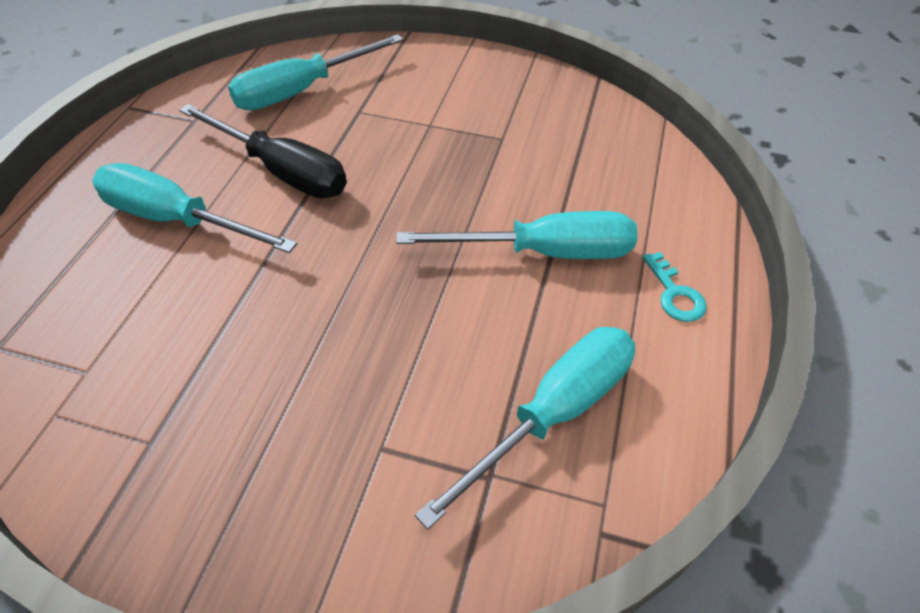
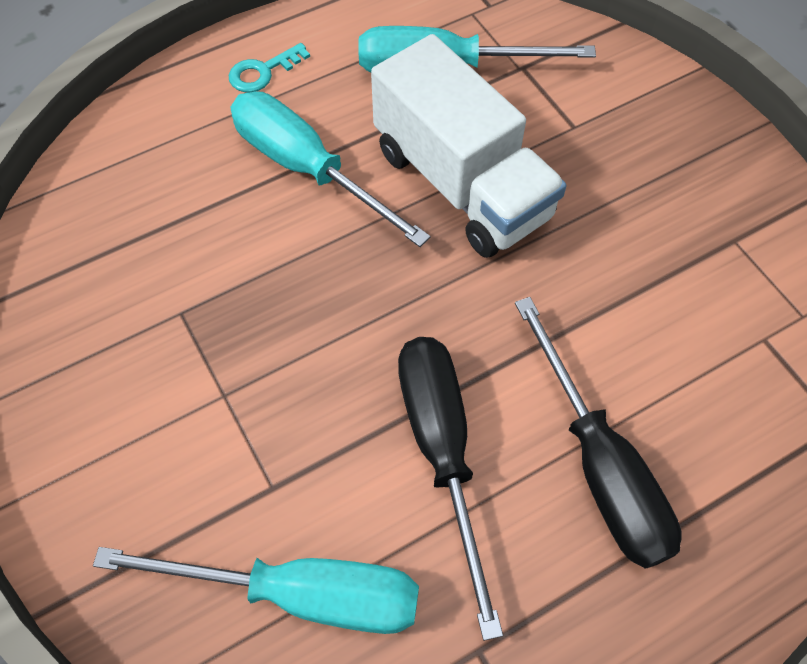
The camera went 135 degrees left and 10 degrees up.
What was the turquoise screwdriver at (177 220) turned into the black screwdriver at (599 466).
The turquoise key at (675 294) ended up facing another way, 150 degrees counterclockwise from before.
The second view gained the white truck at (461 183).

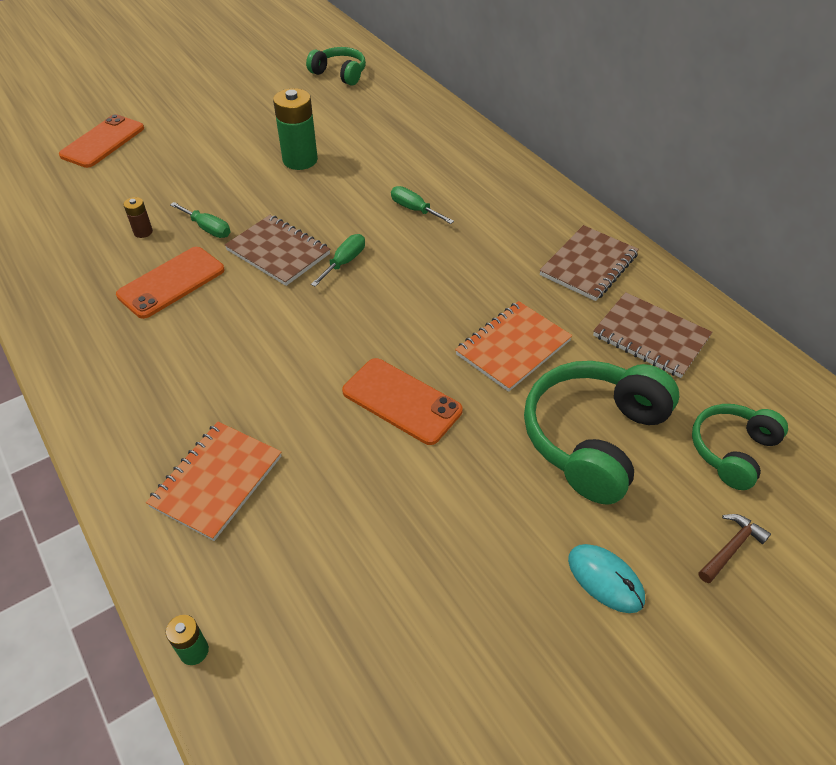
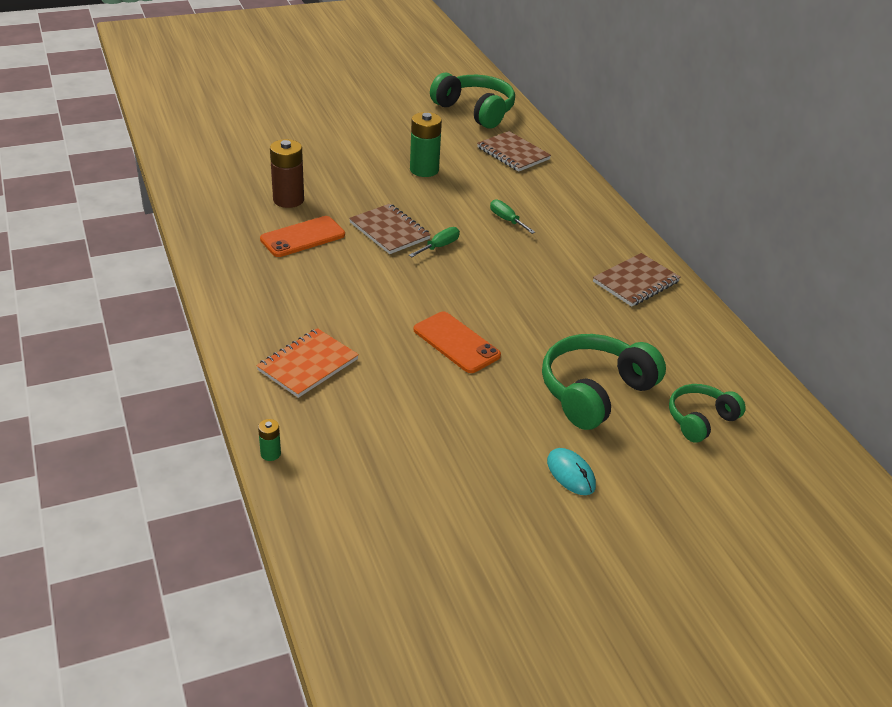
The camera went 10 degrees right and 10 degrees down.
The size of the green headphones at (340 74) changed by a factor of 1.67.
The second view lost the orange phone at (103 142).
The size of the brown battery at (143 232) changed by a factor of 2.08.
The second view lost the green screwdriver at (208 228).
The brown notebook ended up elsewhere, having gone from (650 337) to (513 153).
The second view lost the orange notebook at (513 348).
The second view lost the brown hammer at (731 548).

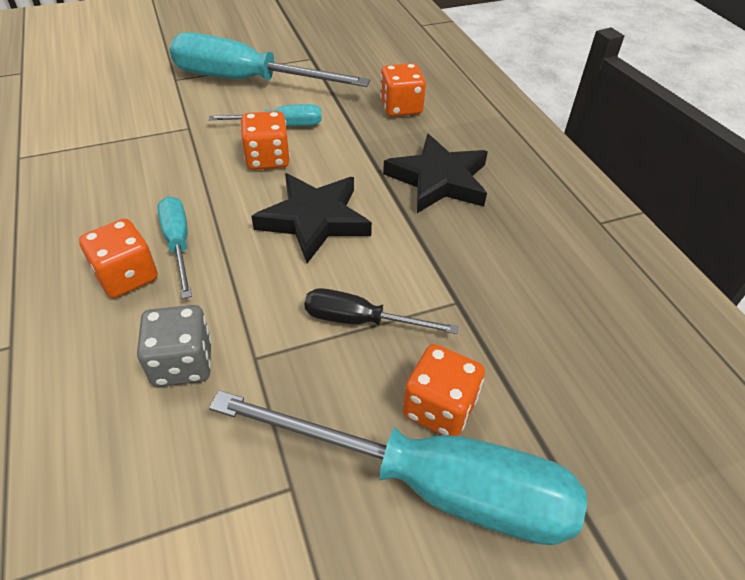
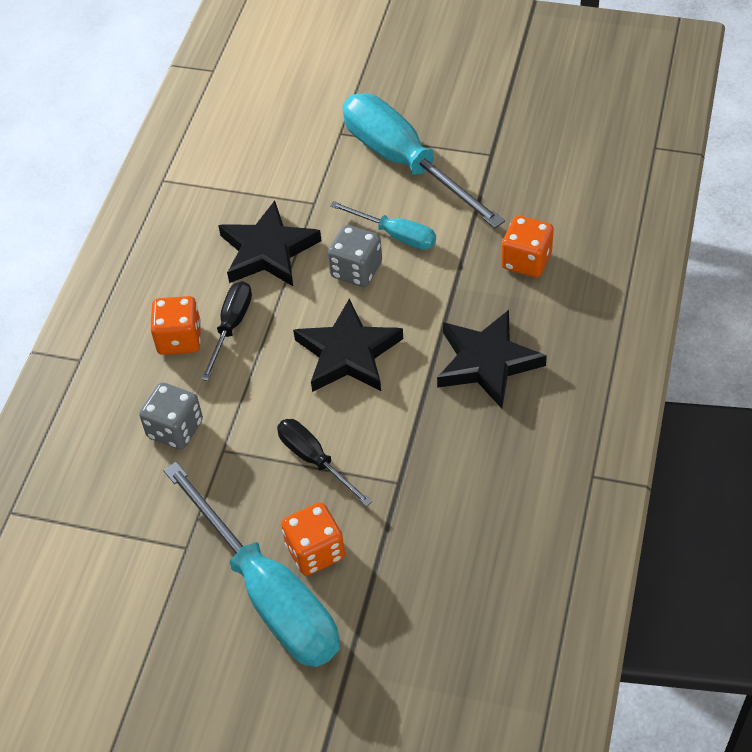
The camera went 40 degrees right and 5 degrees up.
What was the orange dice at (267 159) turned into the grey dice at (356 270).
What was the turquoise screwdriver at (178 244) turned into the black screwdriver at (231 327).
The second view gained the black star at (268 250).

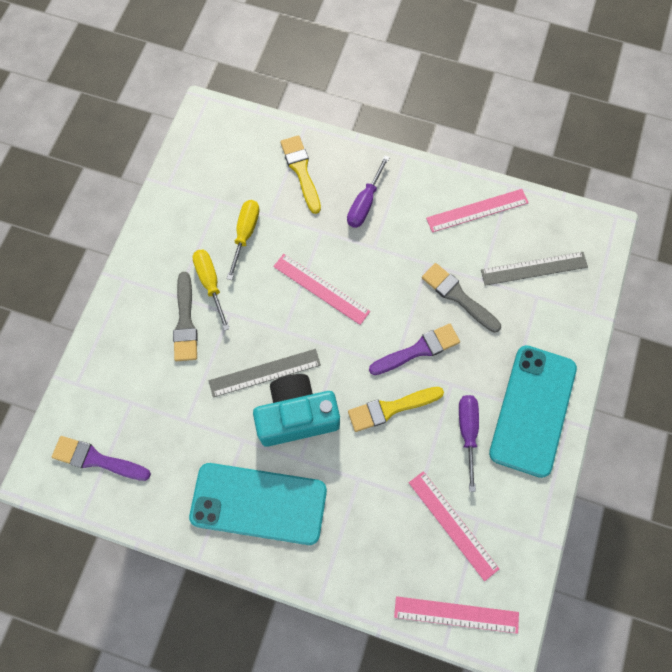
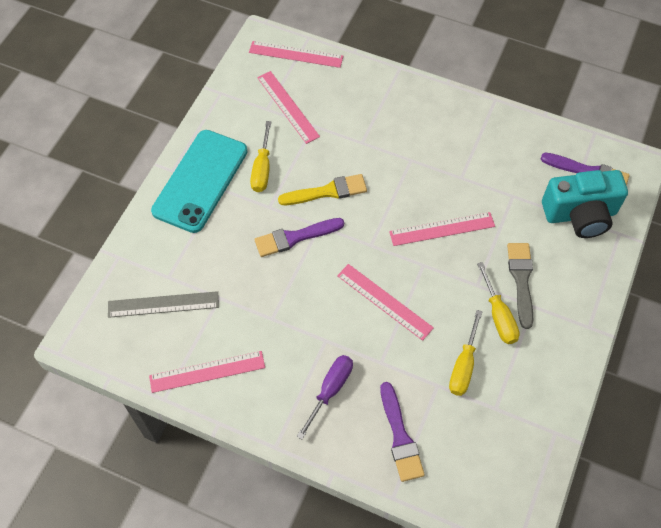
The camera went 175 degrees left and 10 degrees down.
What was the yellow brush at (301 171) turned into the purple brush at (400 437).
The second view lost the grey brush at (458 296).
What was the grey ruler at (265 373) turned into the pink ruler at (442 229).
The turquoise camera ended up elsewhere, having gone from (297 416) to (580 214).
What was the purple screwdriver at (467 432) turned into the yellow screwdriver at (262 168).
The second view lost the turquoise phone at (258 503).

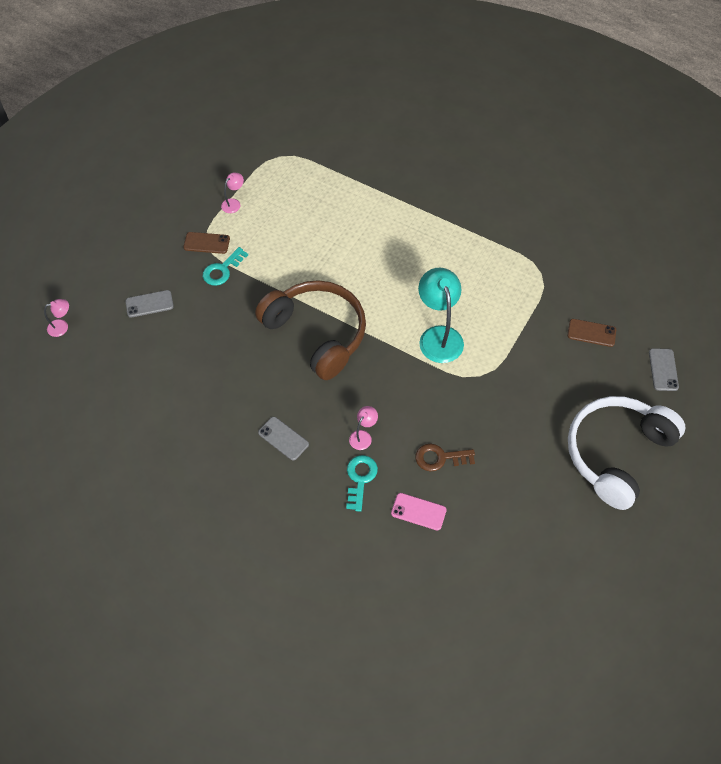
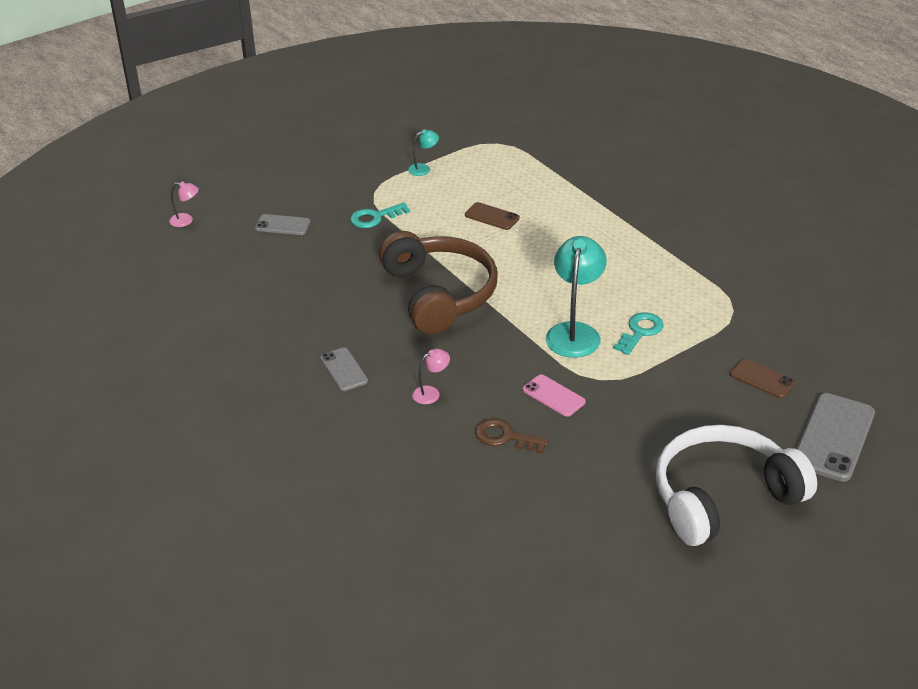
The camera went 25 degrees right and 20 degrees down.
What was the pink lamp at (234 203) turned into the turquoise lamp at (423 168).
The brown phone ended up elsewhere, having gone from (206 243) to (492 216).
The size of the grey phone at (663 370) changed by a factor of 1.79.
The turquoise key ended up elsewhere, having gone from (360 479) to (640 332).
The pink phone ended up elsewhere, having gone from (418 511) to (553 396).

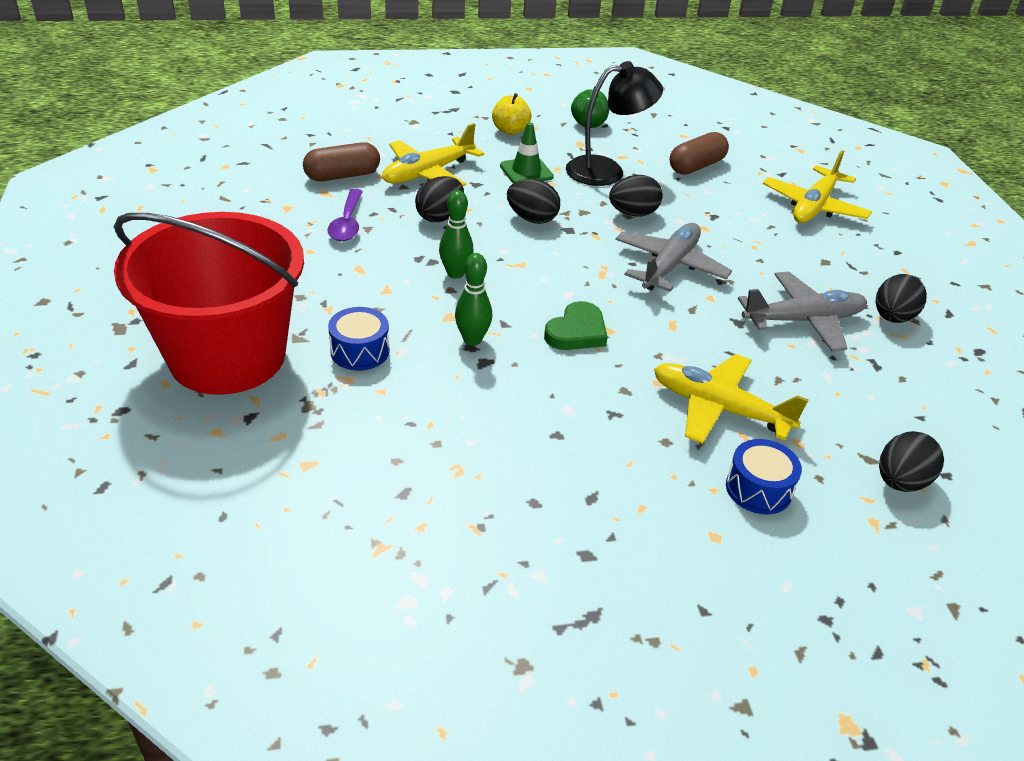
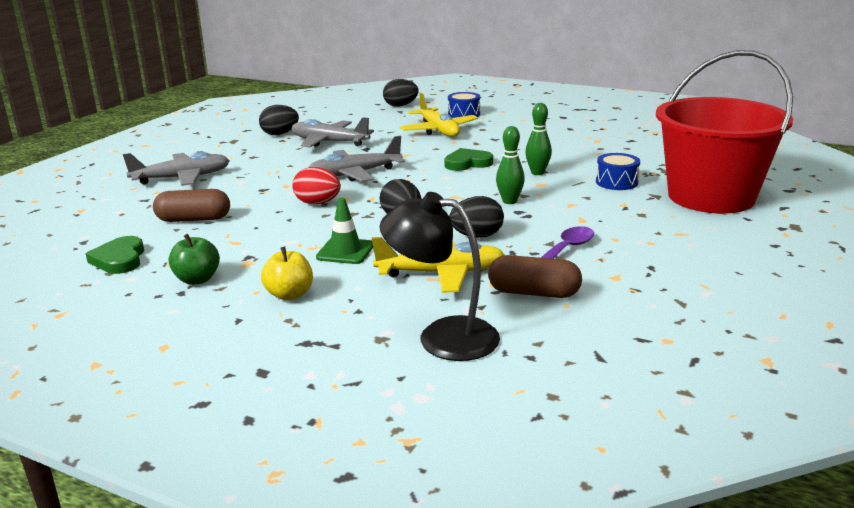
The camera went 140 degrees left and 15 degrees down.
The black lamp ended up elsewhere, having gone from (606 170) to (442 336).
What was the yellow plane at (813 207) turned into the grey plane at (182 178).
What was the black egg at (633 213) turned into the red egg at (317 203).
The second view gained the green heart at (119 259).

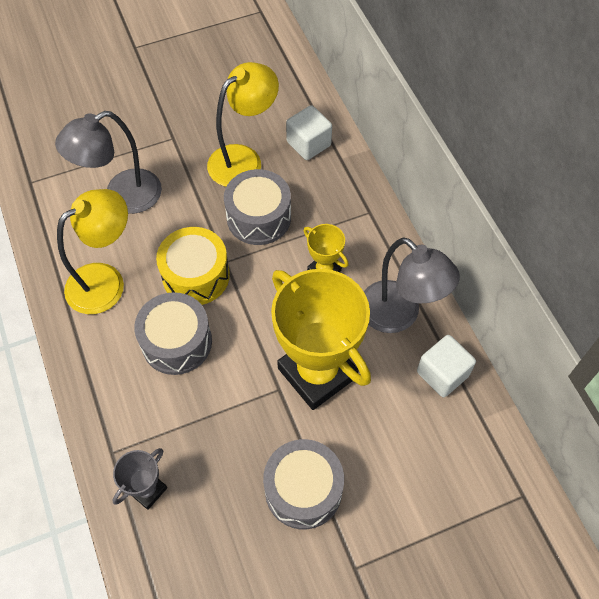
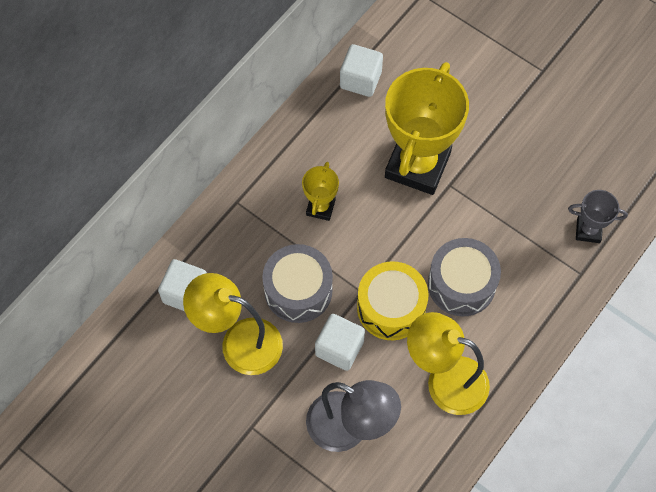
The camera went 120 degrees left and 5 degrees up.
The second view lost the grey lamp at (399 315).
The second view lost the grey drum at (303 490).
The second view gained the white cube at (339 348).

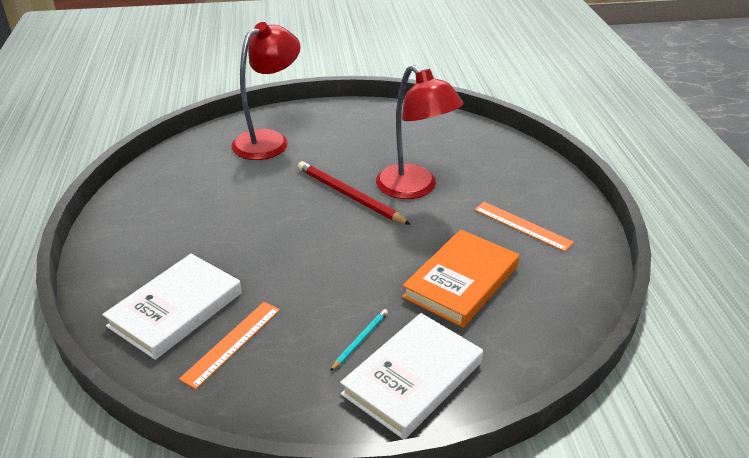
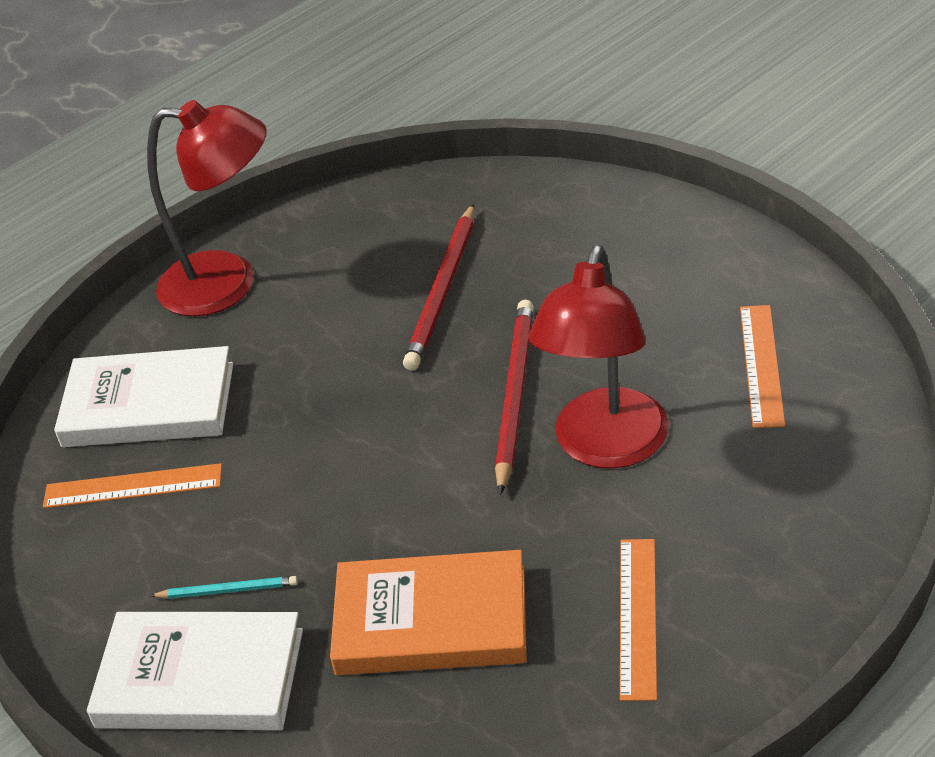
The camera went 60 degrees right and 5 degrees up.
The red lamp ended up elsewhere, having gone from (269 140) to (228 284).
The second view gained the red pencil at (443 291).
The second view gained the orange ruler at (761 365).

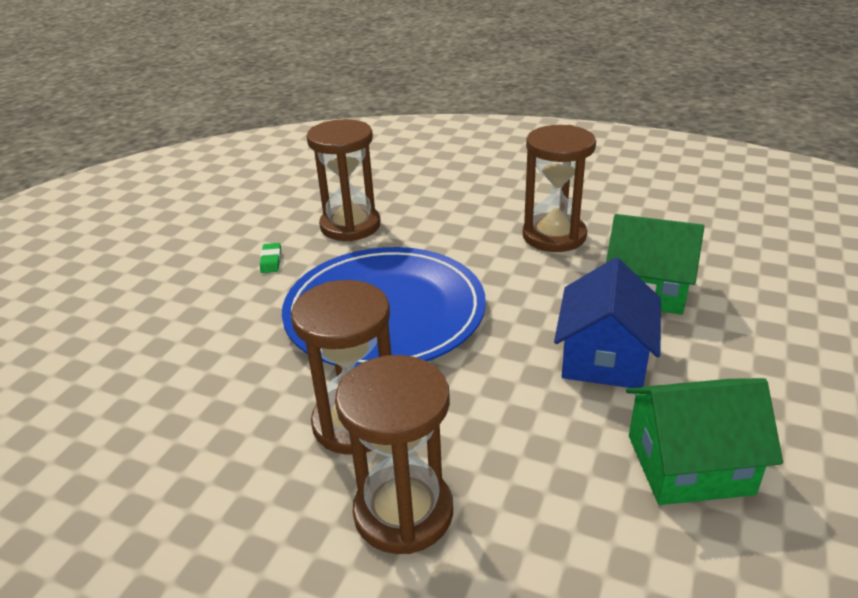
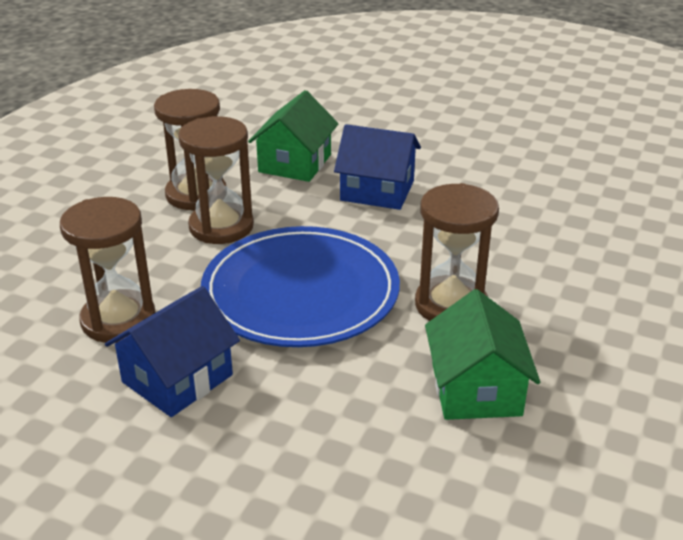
The camera went 90 degrees left and 0 degrees up.
Where the green eraser stood at (271 261), the blue house came to stand at (177 378).
The brown hourglass ended up elsewhere, having gone from (403 512) to (221 226).
The green house ended up elsewhere, having gone from (689 464) to (476 389).

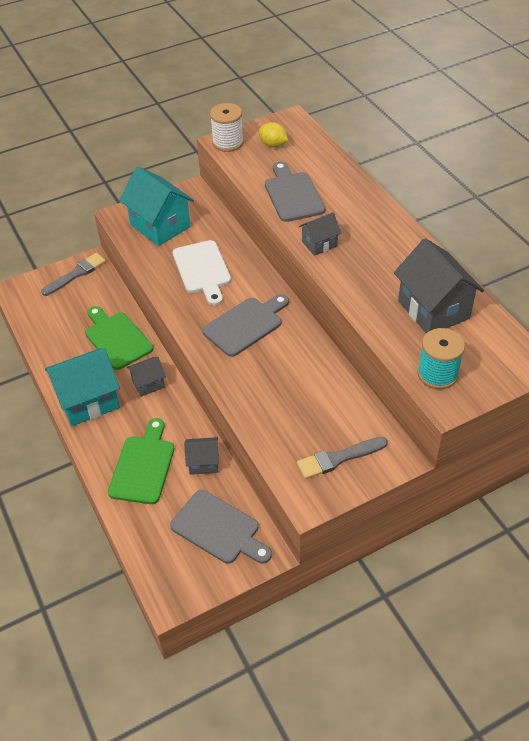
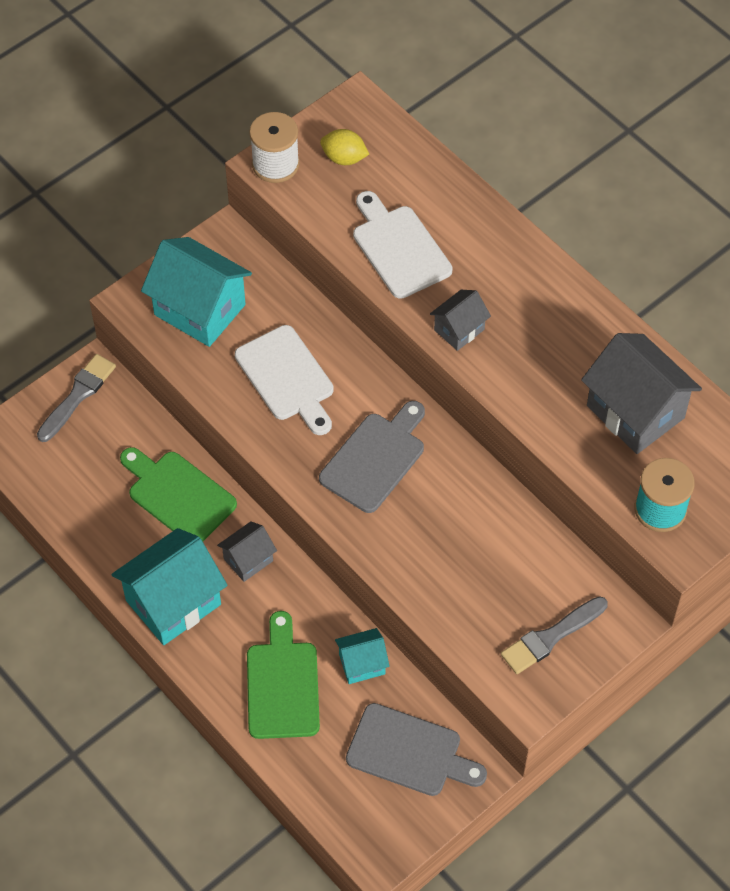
The camera went 15 degrees left and 10 degrees up.
What was the grey cutting board at (293 194) turned into the white cutting board at (399 248).
What was the grey house at (203 463) turned into the turquoise house at (362 664).

